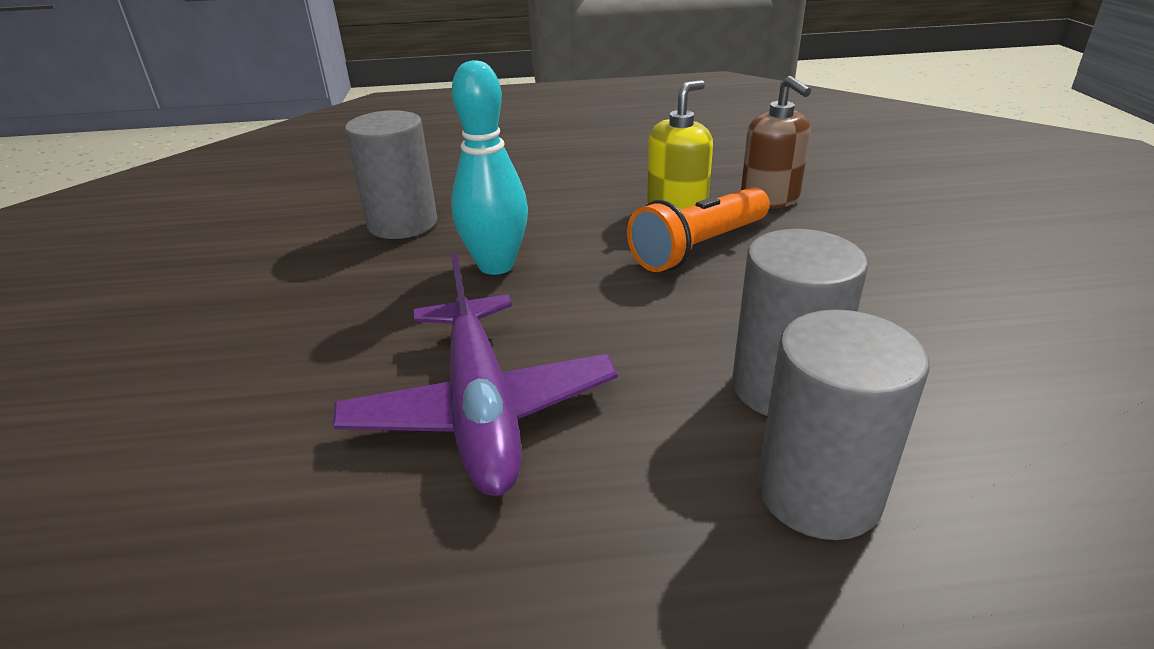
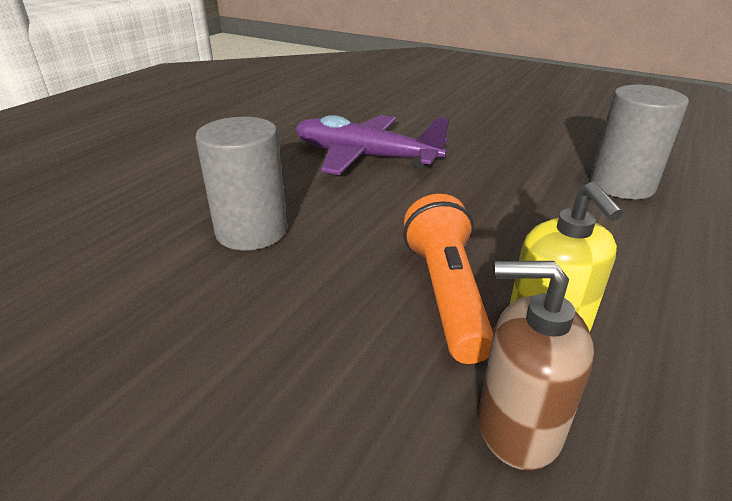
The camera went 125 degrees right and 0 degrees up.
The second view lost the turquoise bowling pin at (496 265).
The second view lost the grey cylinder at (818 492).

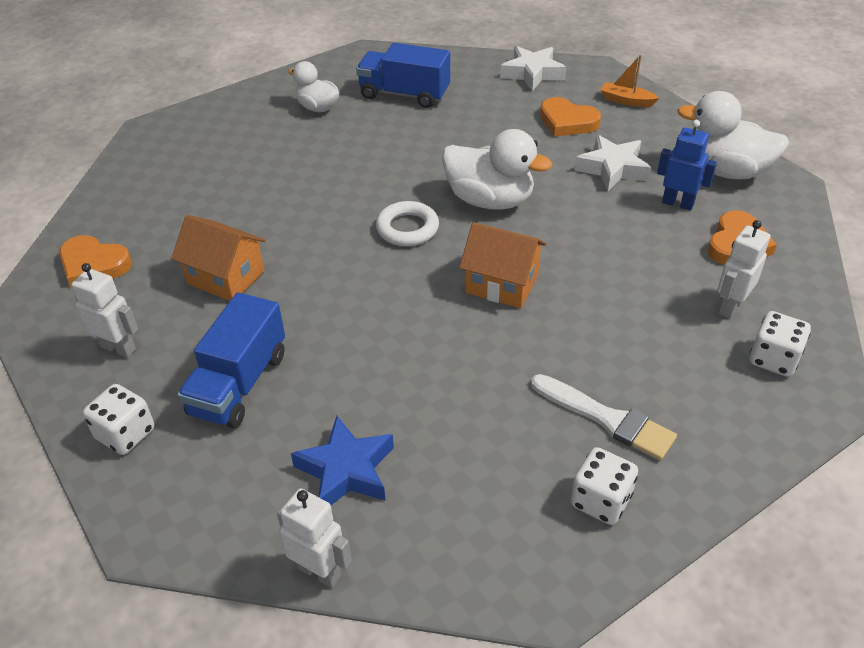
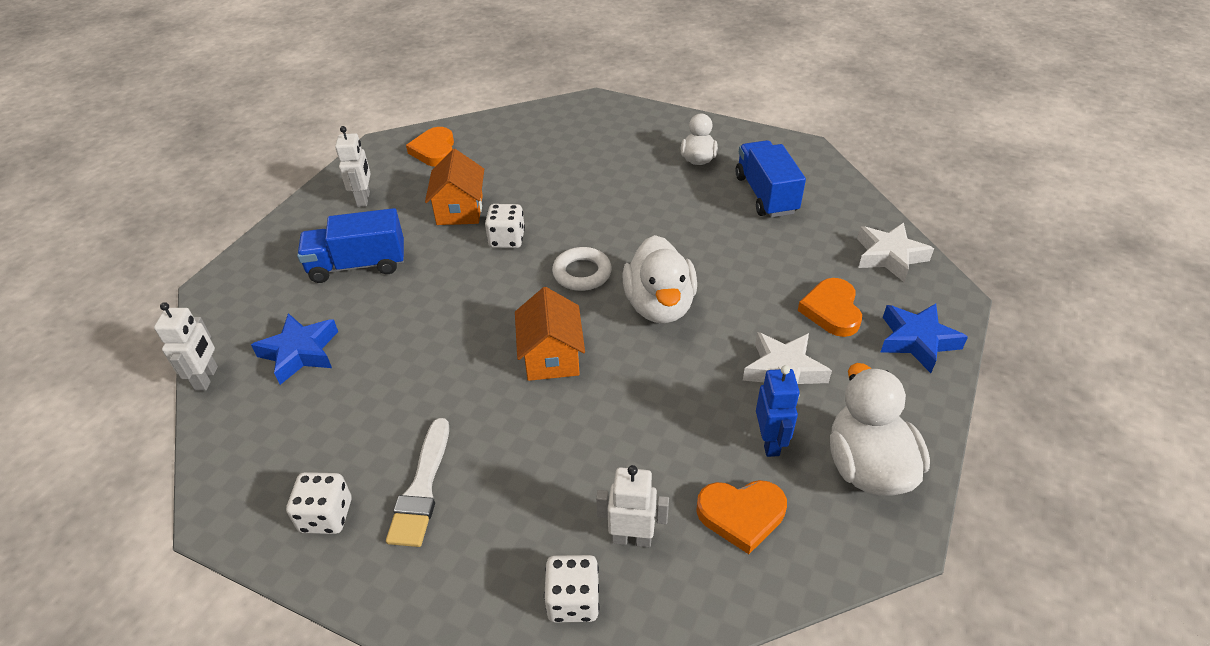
The camera went 60 degrees right and 0 degrees up.
Where the orange boat stood at (626 101), the blue star came to stand at (917 341).
The white dice ended up elsewhere, having gone from (125 434) to (507 239).

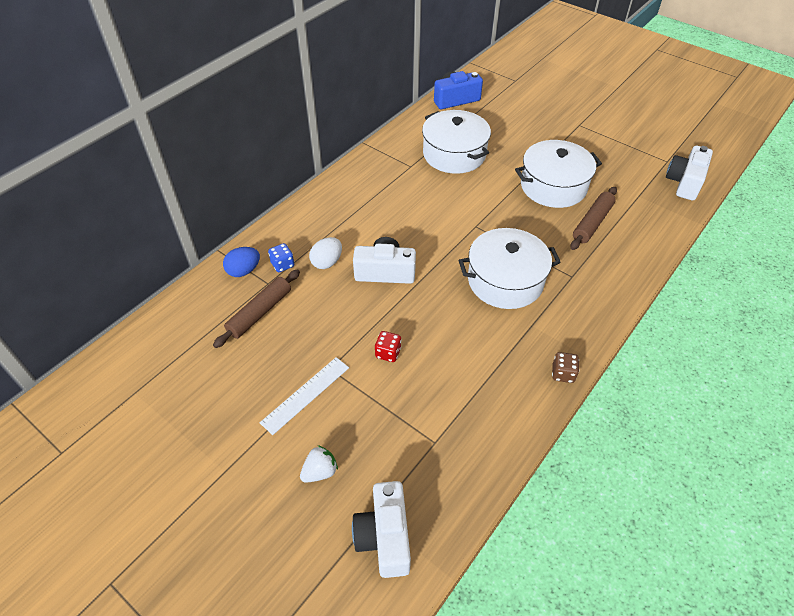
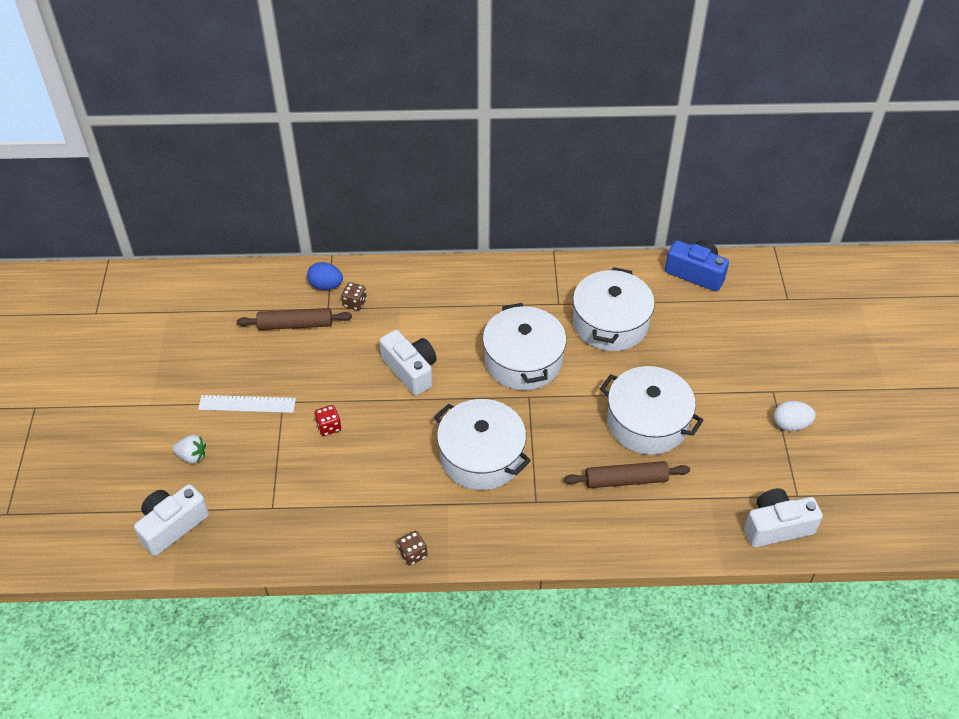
The camera went 50 degrees right and 0 degrees up.
The white egg ended up elsewhere, having gone from (327 262) to (790 424).
What was the blue dice at (282 264) turned into the brown dice at (355 303).
The second view gained the white pot at (523 360).

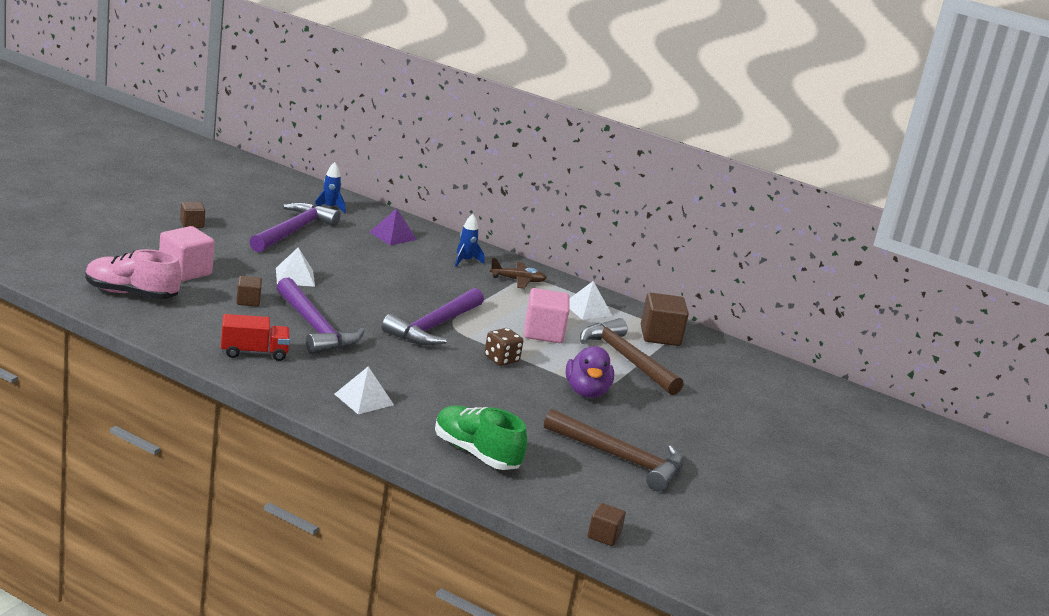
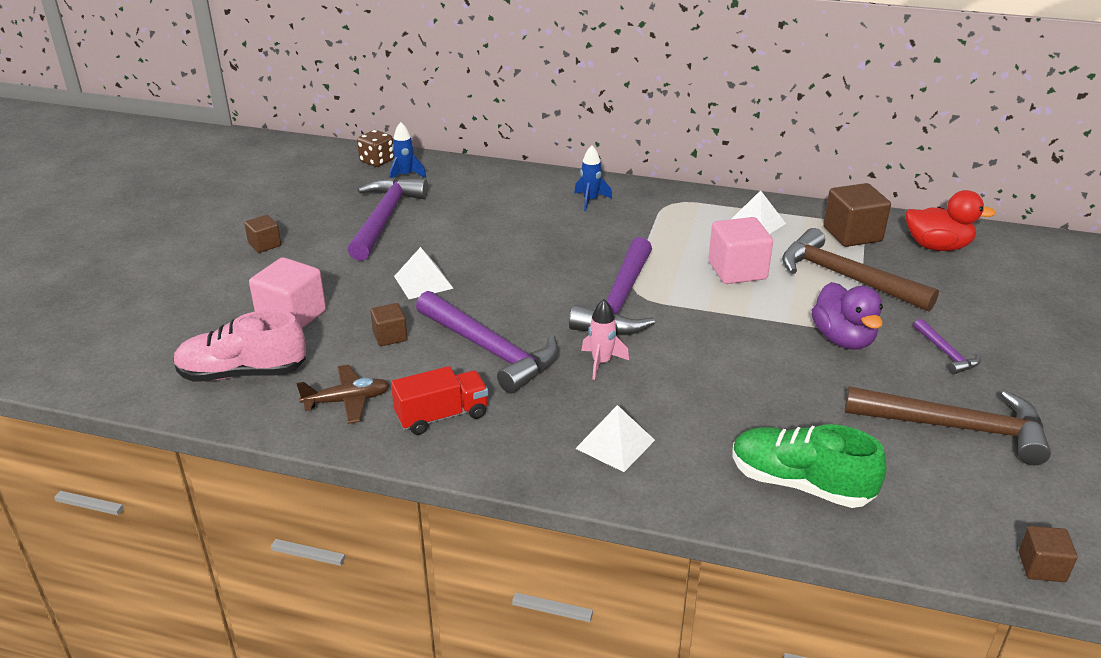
The camera went 10 degrees left and 10 degrees up.
The second view lost the purple pyramid at (393 236).
The brown plane ended up elsewhere, having gone from (518 280) to (347 401).
The brown dice ended up elsewhere, having gone from (501 359) to (377 161).
The second view gained the red duck at (937 246).
The second view gained the pink rocket at (601 363).
The second view gained the purple hammer at (946 353).

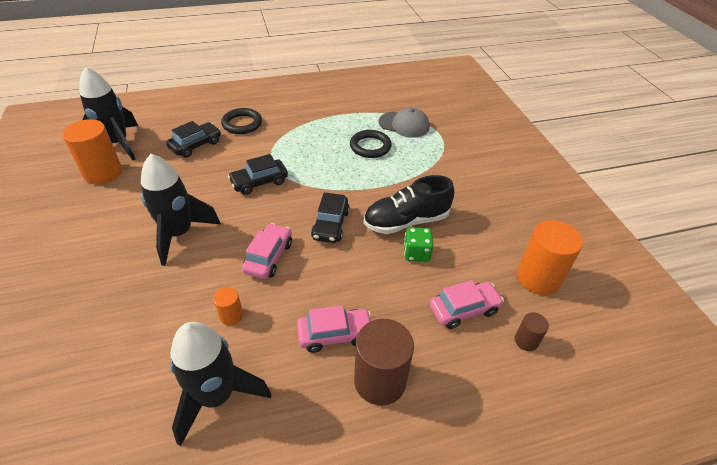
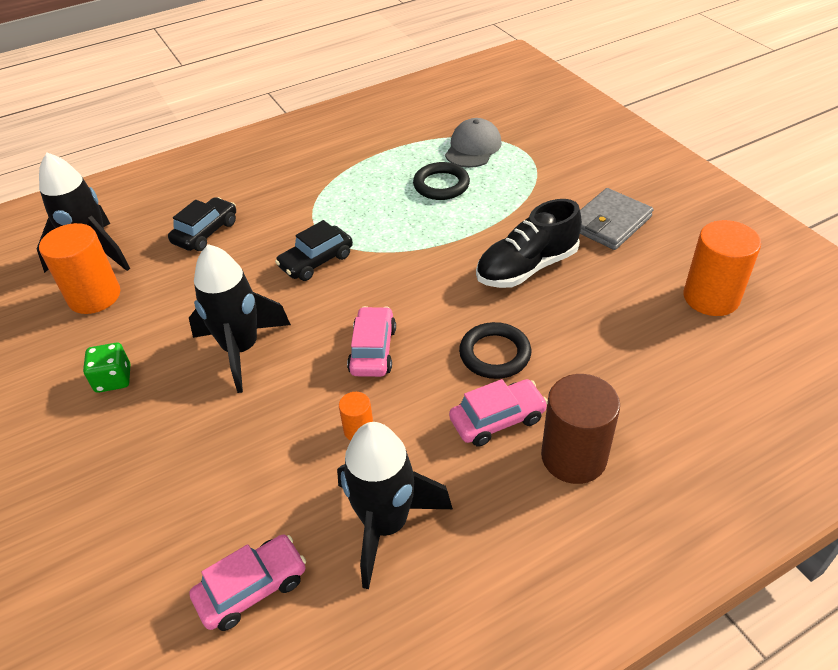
The camera went 10 degrees left and 0 degrees up.
The black ring ended up elsewhere, having gone from (242 124) to (495 354).
The grey cap at (404 125) ended up facing another way, 75 degrees counterclockwise from before.
The second view lost the black car at (330 225).
The green dice ended up elsewhere, having gone from (416 253) to (113 379).
The pink car ended up elsewhere, having gone from (464 309) to (252 588).
The second view lost the brown cylinder at (526 341).
The second view gained the grey wallet at (609 222).

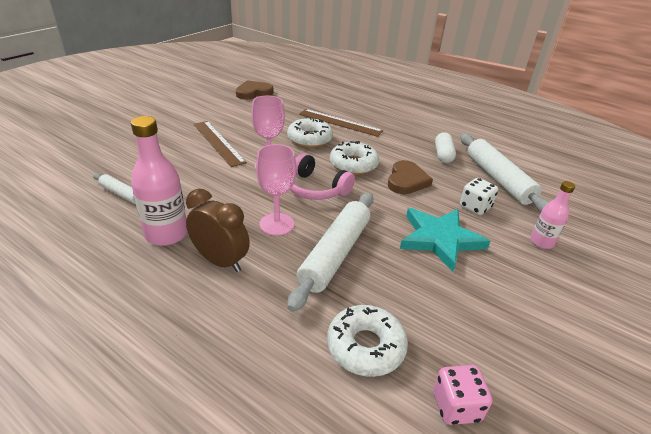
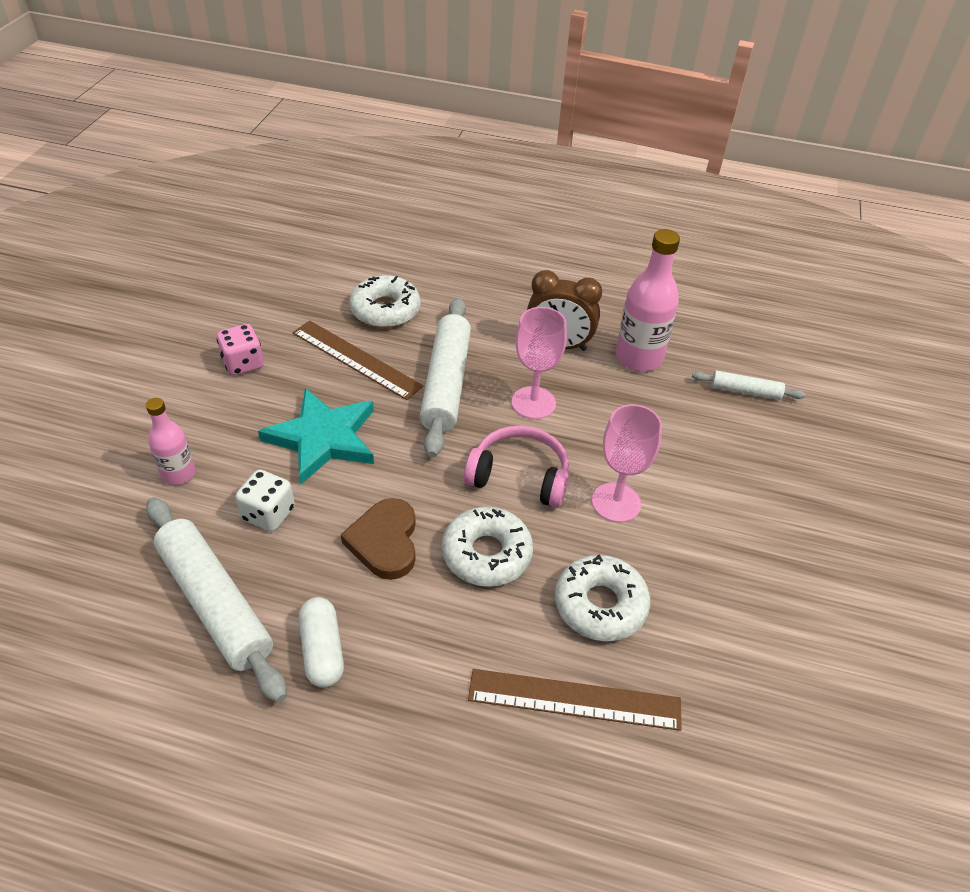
The camera went 160 degrees right and 10 degrees up.
The second view lost the brown heart at (253 92).
The brown ruler ended up elsewhere, having gone from (218 142) to (356 359).
The pink dice ended up elsewhere, having gone from (456 406) to (243 363).

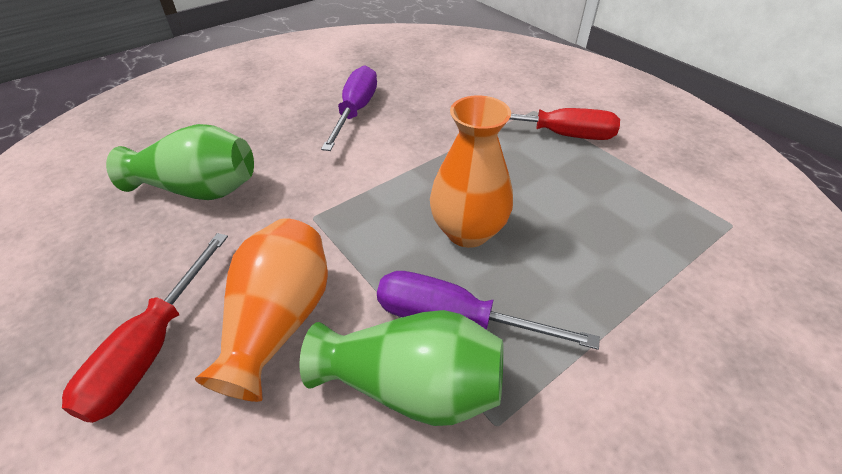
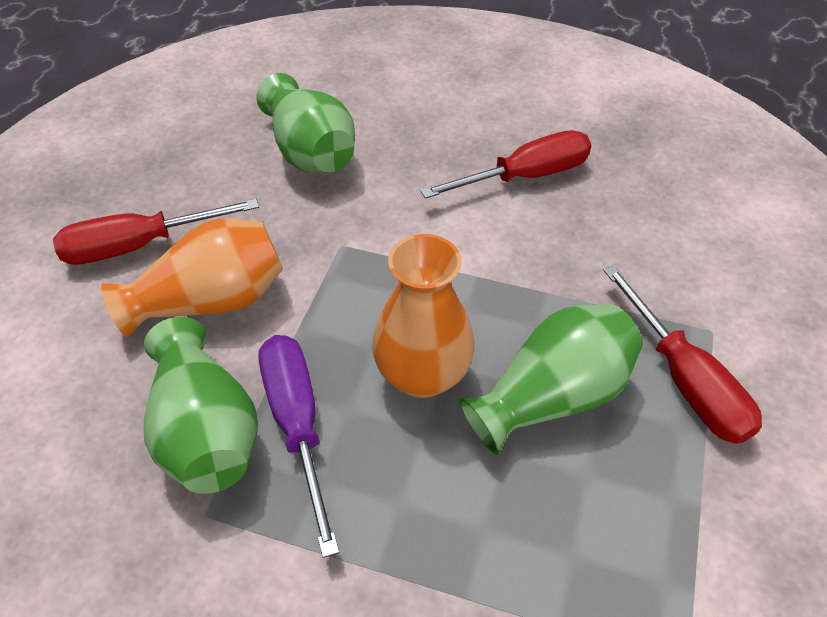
The camera went 55 degrees right and 5 degrees up.
What was the purple screwdriver at (355 111) turned into the red screwdriver at (525 176).
The second view gained the green vase at (552 396).

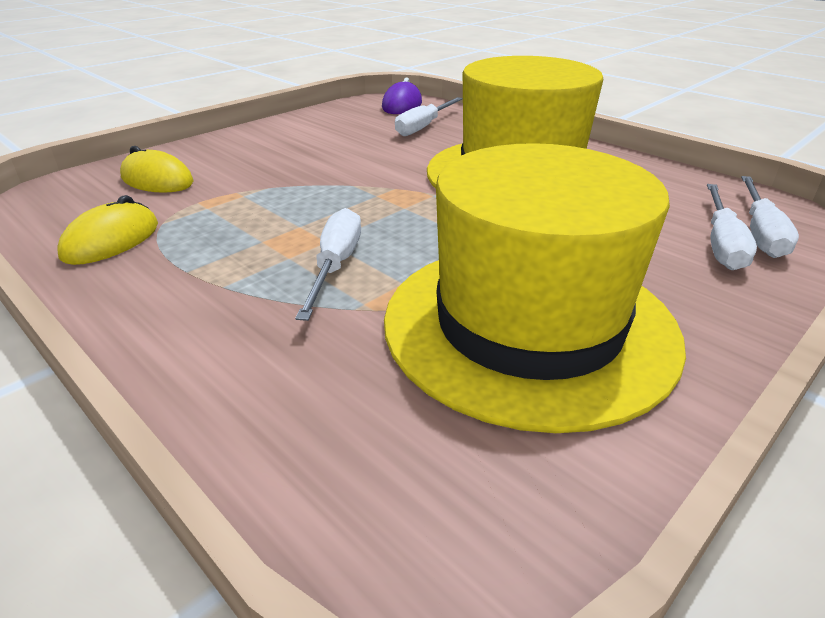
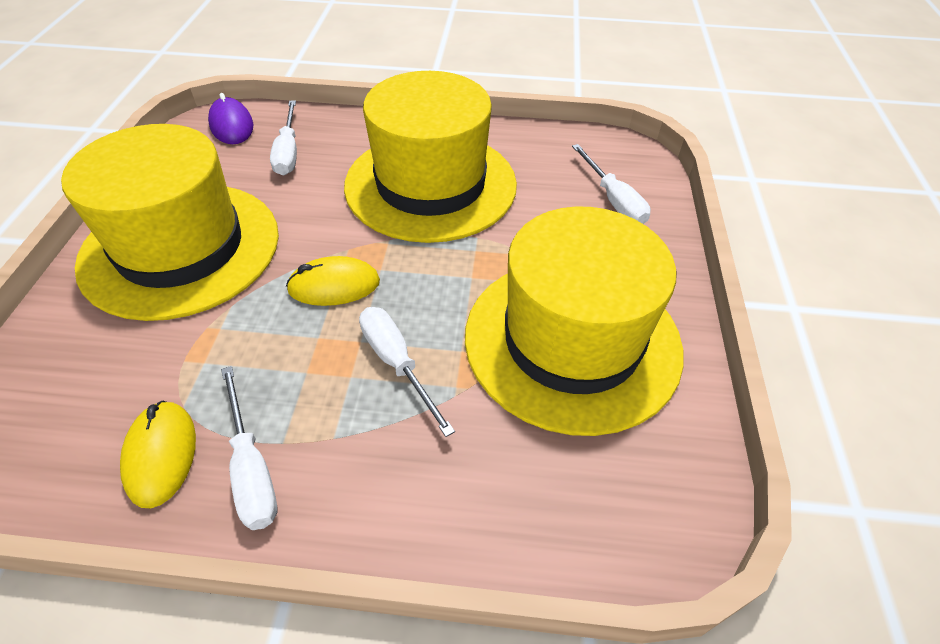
The camera went 40 degrees left and 15 degrees up.
The yellow mouse ended up elsewhere, having gone from (157 180) to (334 286).
The white screwdriver ended up elsewhere, having gone from (760 233) to (251 468).
The second view gained the yellow hat at (181 248).

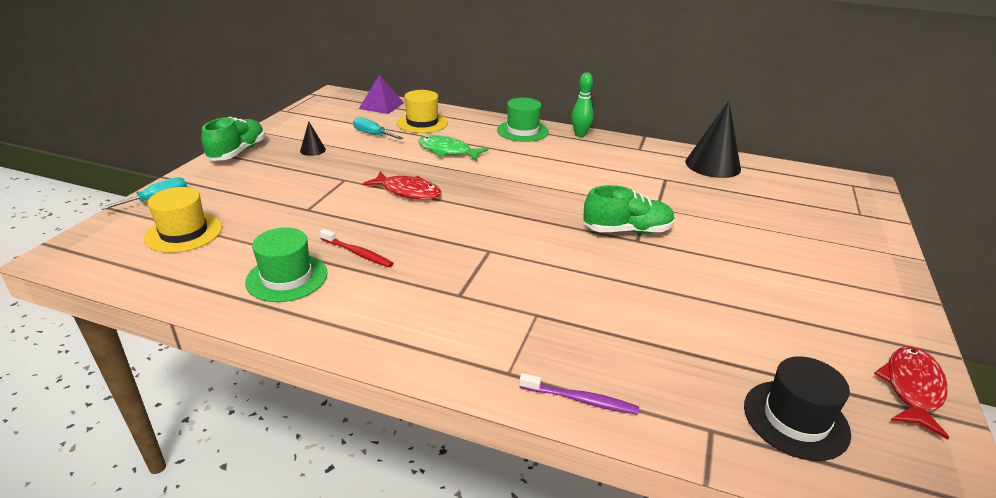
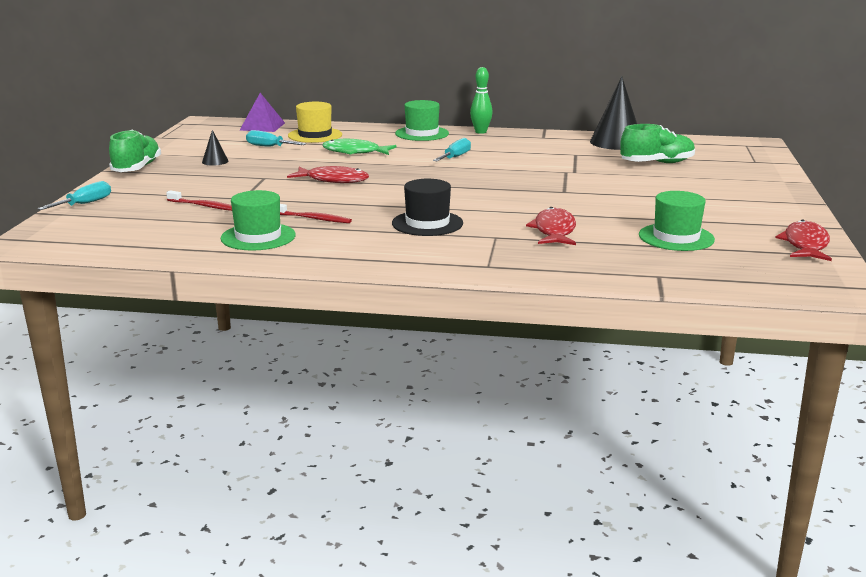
The camera went 10 degrees left and 10 degrees down.
The green shoe ended up elsewhere, having gone from (627 230) to (657 163).
The second view lost the yellow hat at (184 233).
The black hat ended up elsewhere, having gone from (795 419) to (427 223).
The second view lost the purple toothbrush at (581 400).
The second view gained the turquoise screwdriver at (455 157).
The second view gained the red toothbrush at (204 206).
The second view gained the green hat at (676 237).
The second view gained the red fish at (554 231).

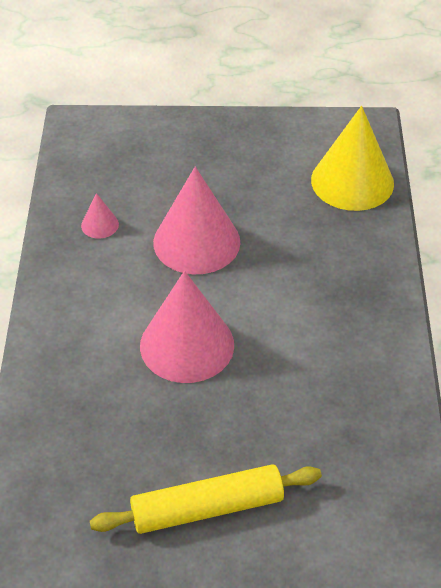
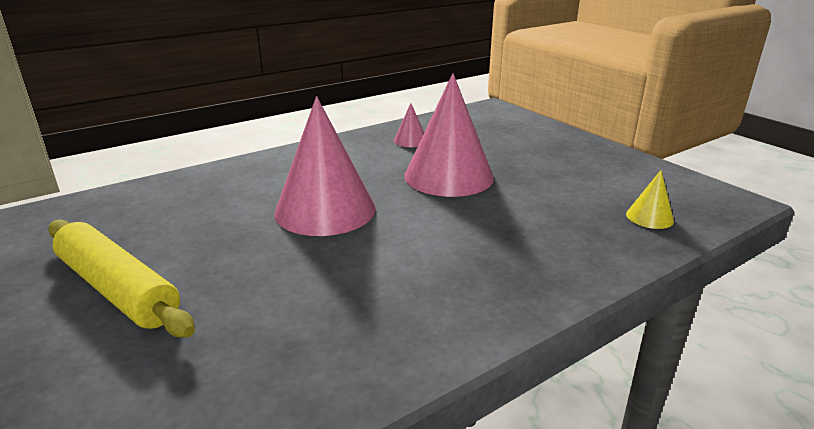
The camera went 55 degrees right and 20 degrees down.
The size of the yellow cone at (352 181) changed by a factor of 0.44.

